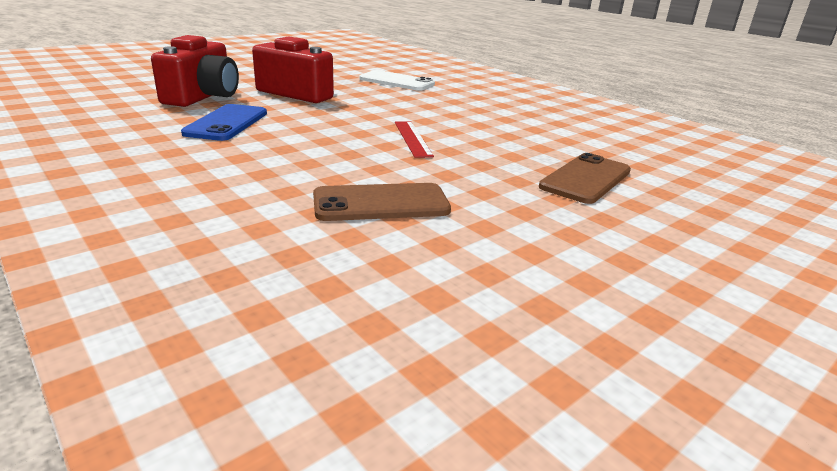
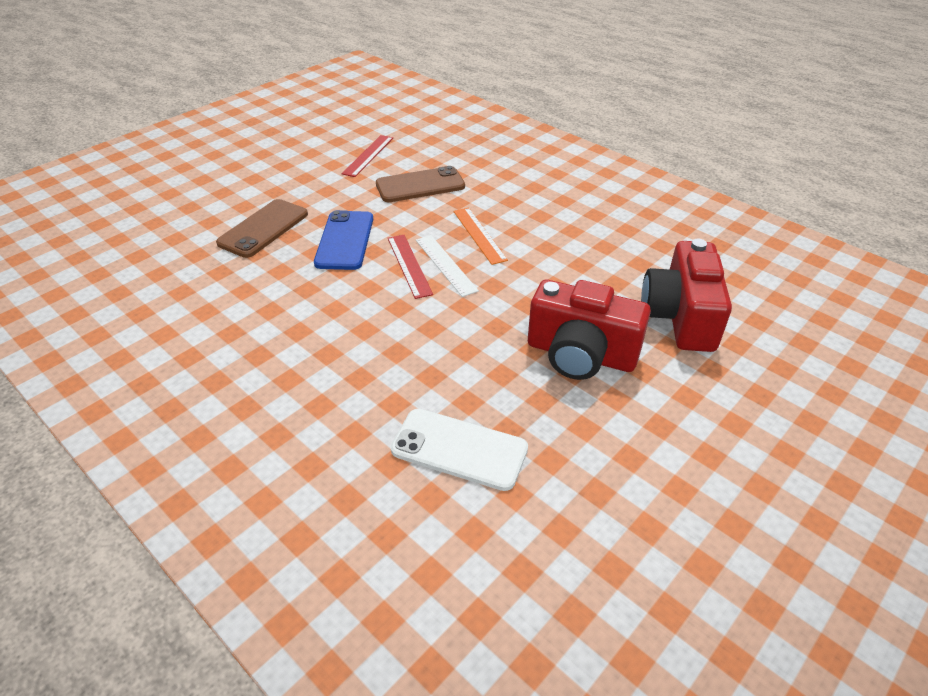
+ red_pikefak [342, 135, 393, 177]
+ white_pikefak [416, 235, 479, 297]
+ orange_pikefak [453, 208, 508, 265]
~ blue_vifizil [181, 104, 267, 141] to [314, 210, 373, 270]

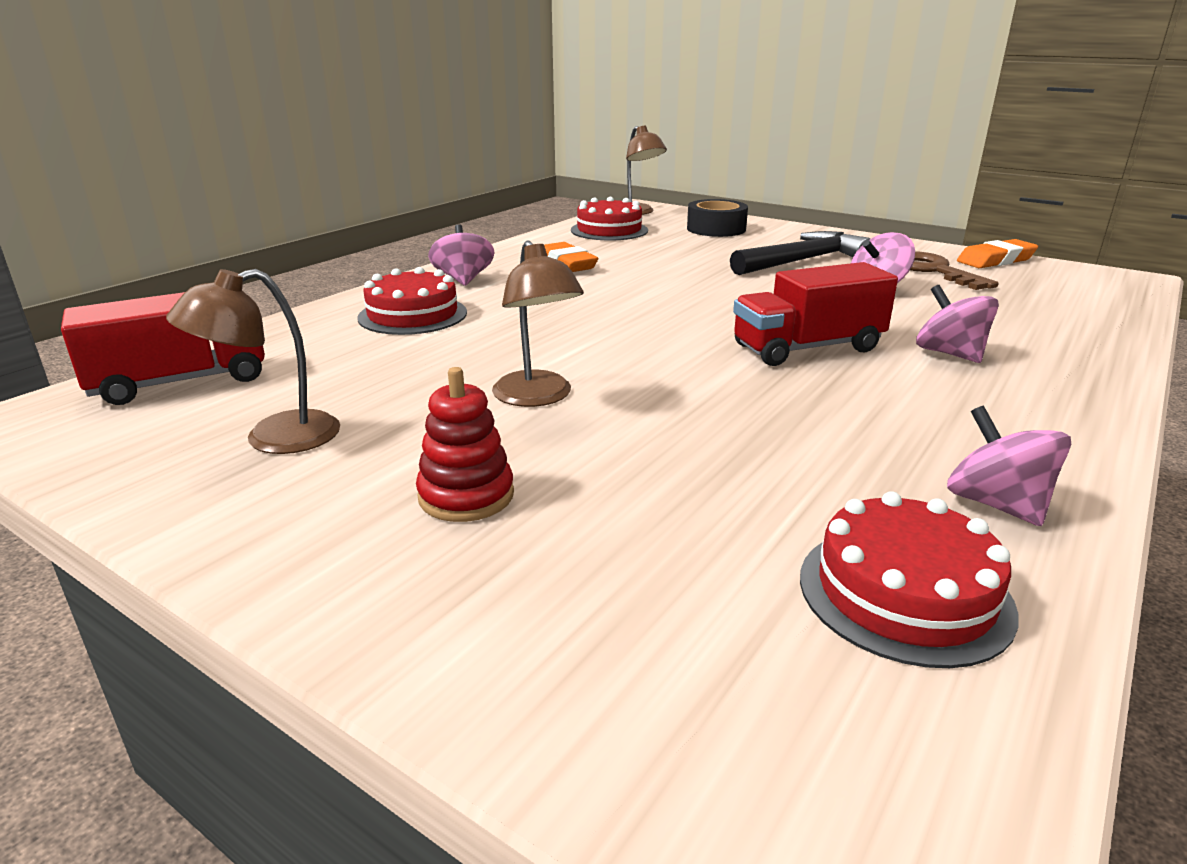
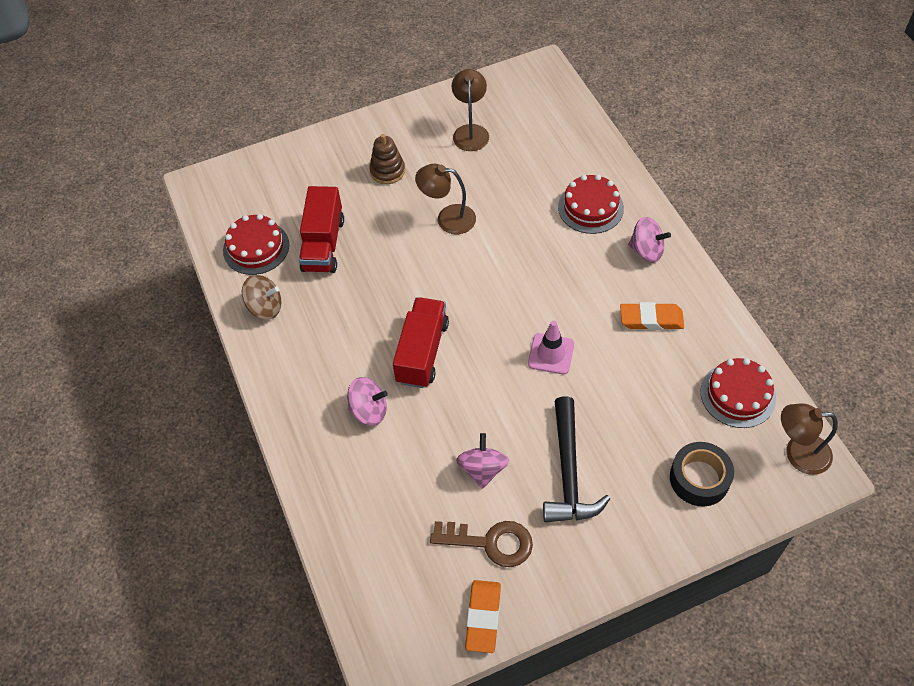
+ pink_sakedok [528, 321, 574, 374]
~ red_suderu [61, 292, 265, 405] to [299, 186, 344, 273]
~ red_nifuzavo [416, 367, 514, 522] to brown_nifuzavo [369, 134, 405, 184]
~ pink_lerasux [947, 406, 1071, 526] to brown_lerasux [242, 275, 282, 320]

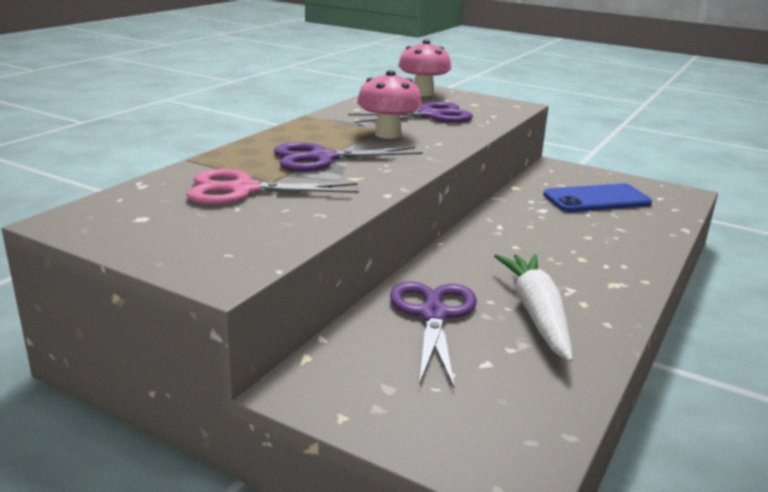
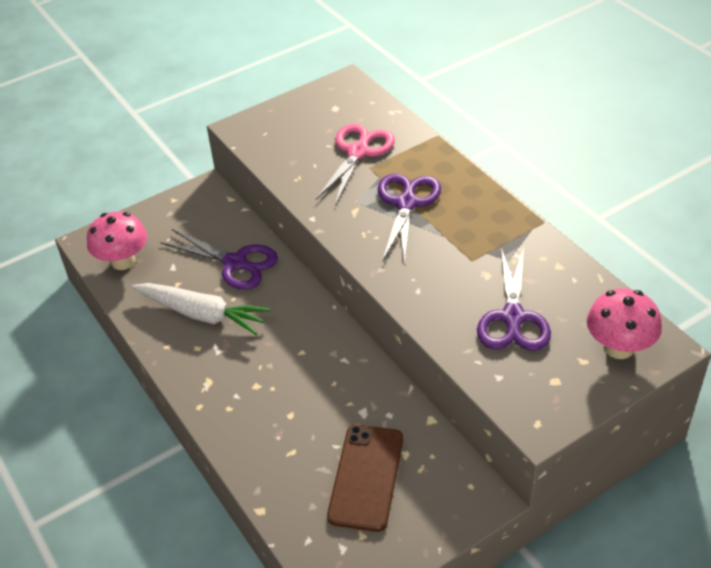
~ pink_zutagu [357, 70, 422, 139] to [87, 212, 147, 270]
~ blue_vifizil [543, 183, 652, 212] to brown_vifizil [327, 425, 403, 532]

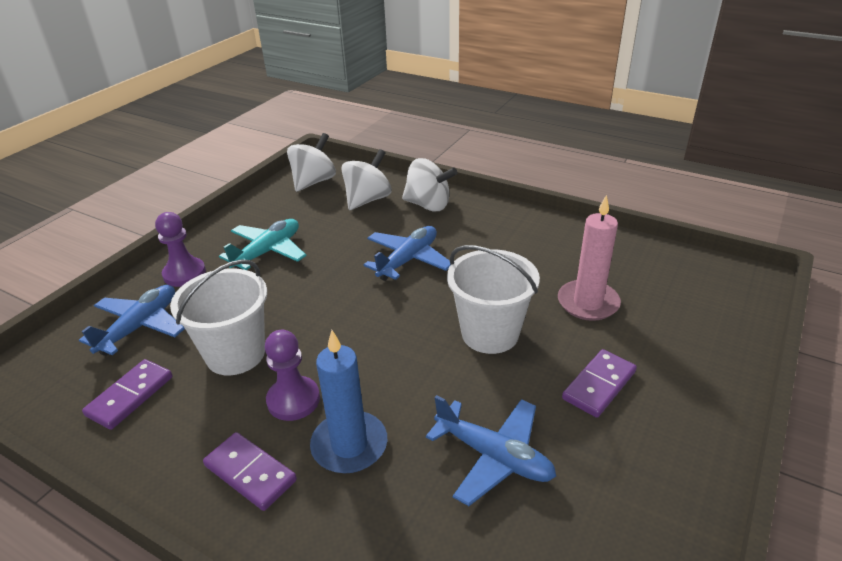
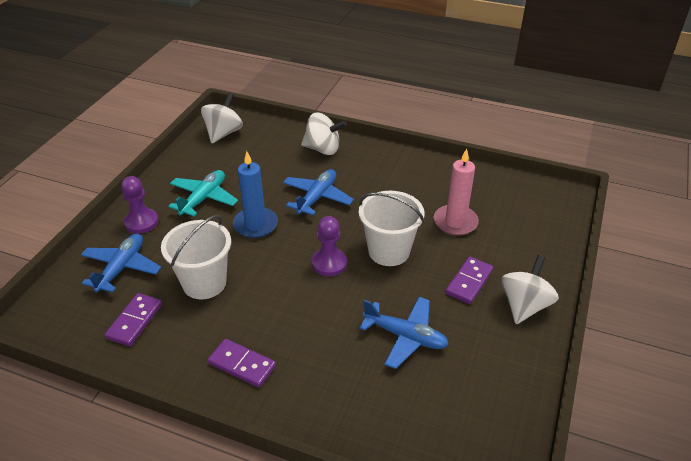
~ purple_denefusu [265, 330, 320, 421] to [312, 216, 347, 276]
~ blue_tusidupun [310, 330, 387, 473] to [233, 151, 278, 238]
~ white_lerasux [341, 149, 392, 210] to [501, 255, 559, 324]

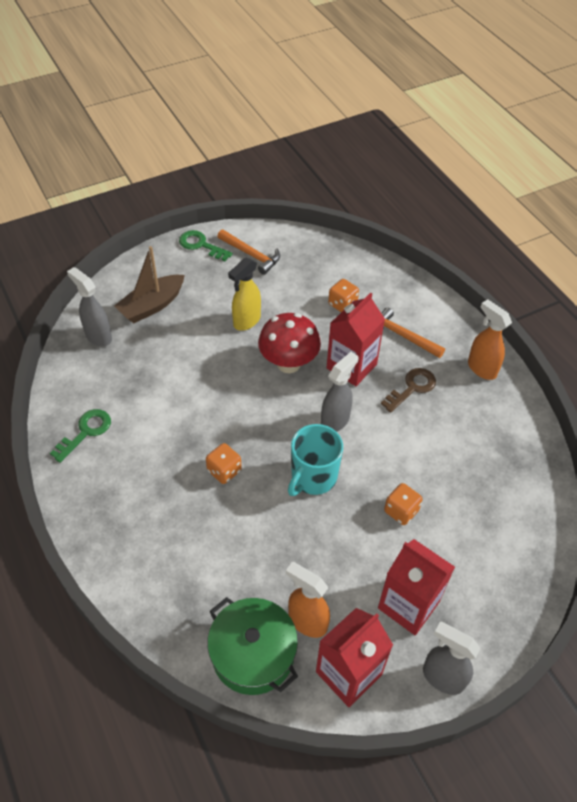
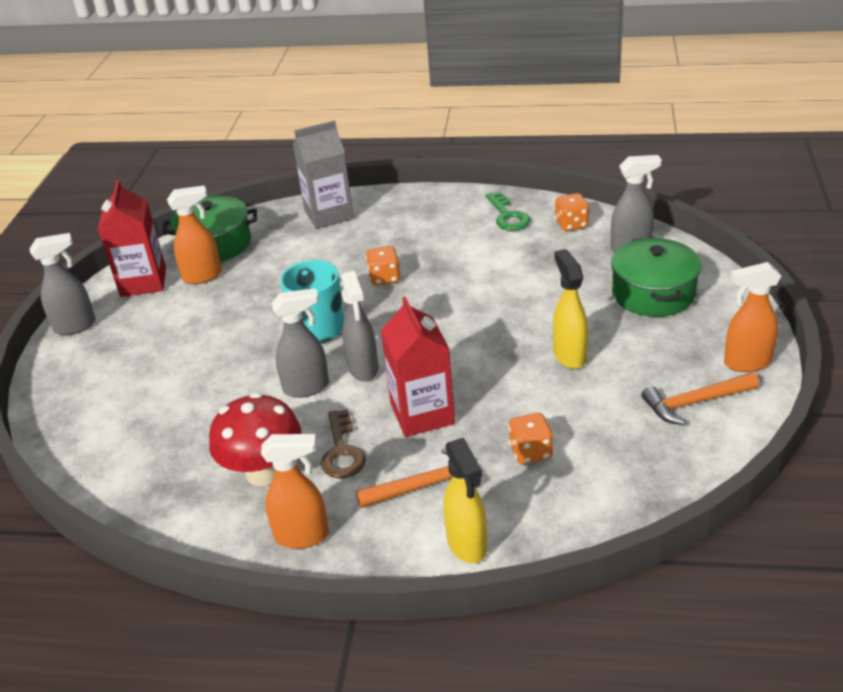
- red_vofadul [378, 539, 455, 635]
+ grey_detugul [271, 288, 329, 398]
+ grey_vofadul [293, 120, 354, 229]
+ yellow_detugul [444, 438, 487, 563]
~ red_zutagu [258, 313, 321, 373] to [209, 393, 301, 486]
~ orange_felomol [384, 483, 423, 525] to [555, 193, 589, 231]
~ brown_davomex [114, 246, 185, 323] to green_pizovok [611, 237, 701, 317]
~ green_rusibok [179, 230, 233, 261] to orange_detugul [724, 262, 781, 372]

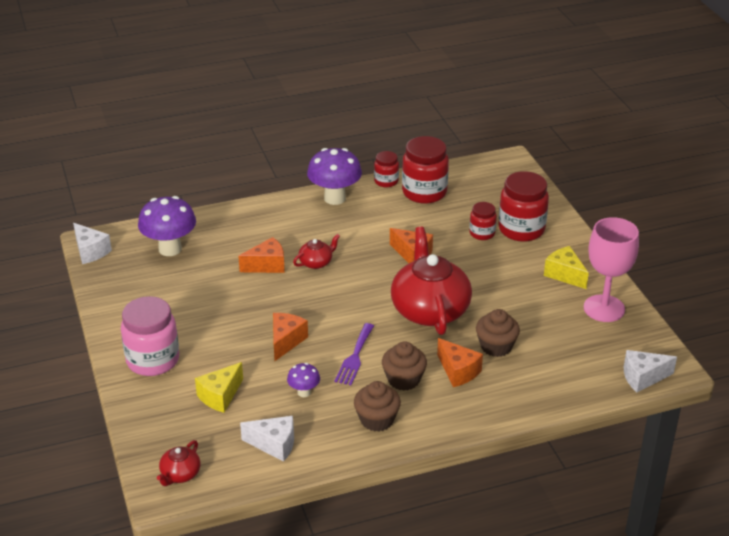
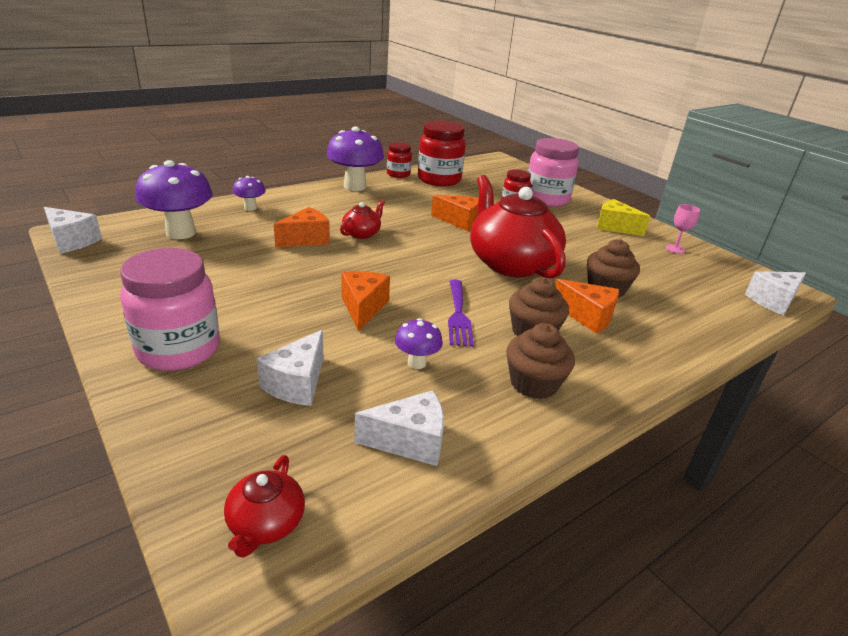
+ purple_zutagu [232, 176, 266, 211]
~ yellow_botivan [195, 362, 243, 413] to white_botivan [257, 330, 323, 406]
~ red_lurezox [498, 171, 549, 242] to pink_lurezox [528, 138, 579, 207]
~ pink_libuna [584, 217, 639, 322] = [666, 204, 700, 253] x0.43

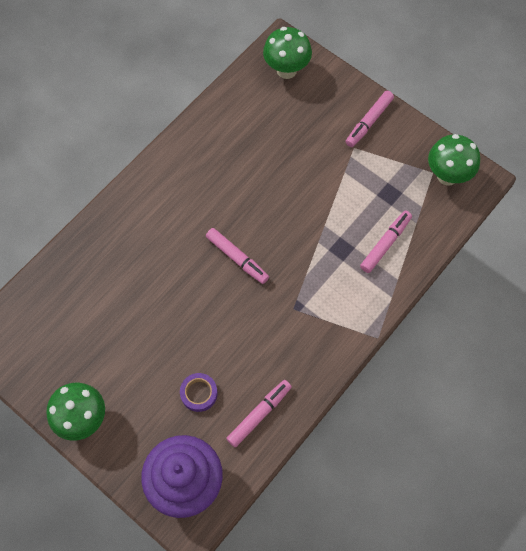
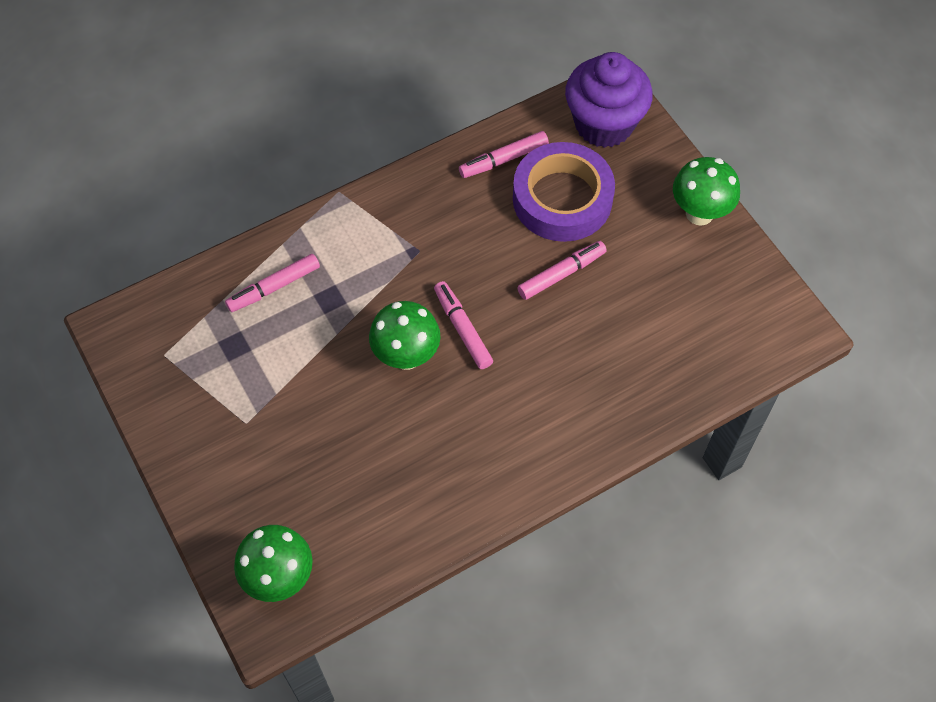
~ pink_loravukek [345, 91, 394, 147] to [517, 241, 607, 300]
~ green_zutagu [428, 134, 480, 185] to [369, 301, 441, 370]
~ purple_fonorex [180, 373, 218, 412] = [513, 142, 615, 242] x2.30

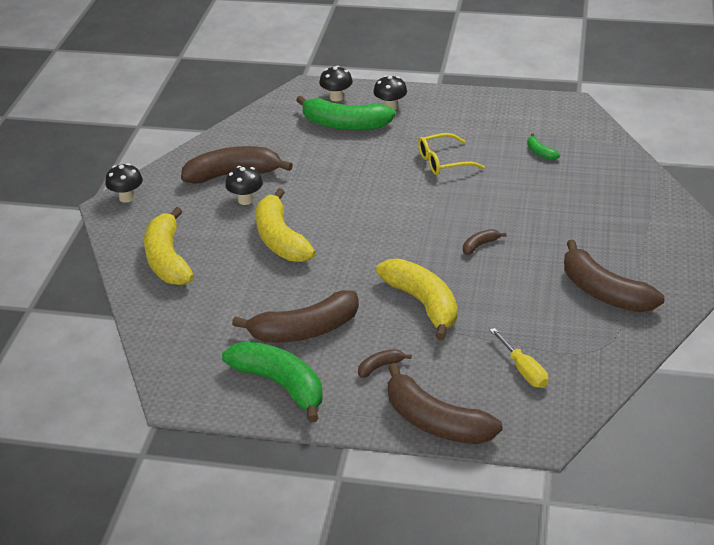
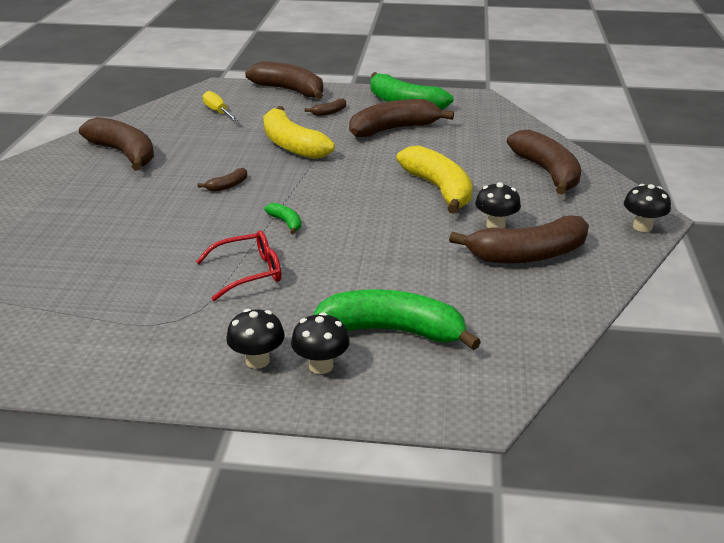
~ black_zutagu [319, 66, 353, 101] to [226, 309, 285, 369]
~ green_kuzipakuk [527, 134, 560, 160] to [265, 203, 301, 234]
~ yellow_kuzipakuk [144, 207, 194, 285] to brown_kuzipakuk [507, 130, 581, 195]
~ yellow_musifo [418, 133, 485, 175] to red_musifo [196, 230, 281, 301]

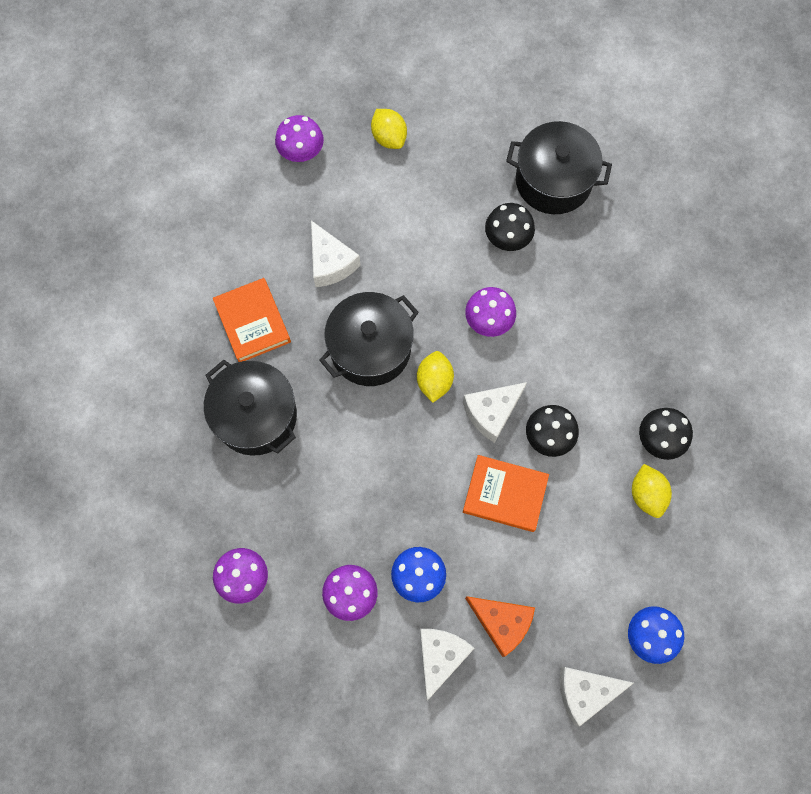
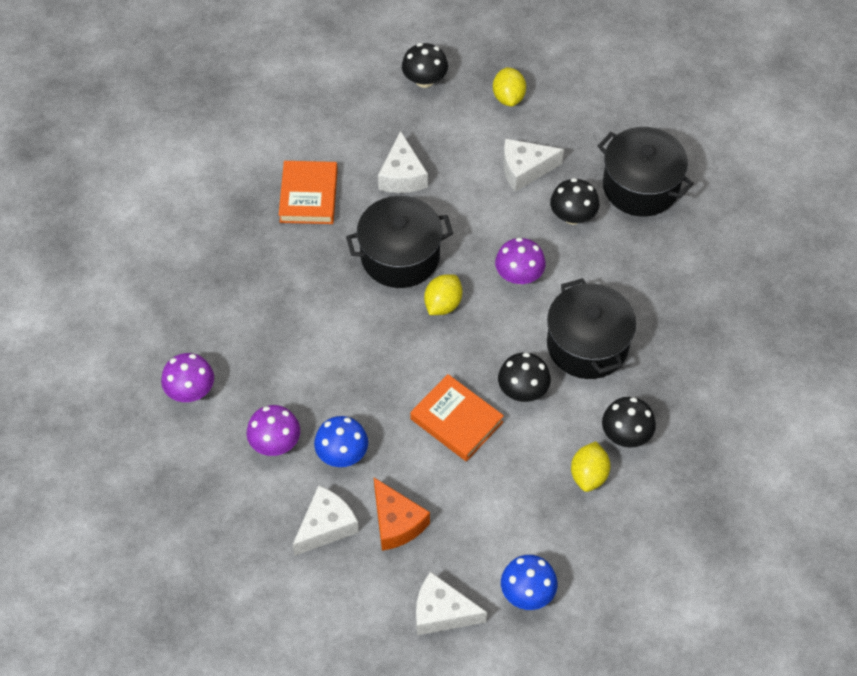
~ black_pizovok [204, 360, 297, 456] to [547, 278, 636, 379]
~ white_botivan [463, 382, 527, 443] to [503, 139, 564, 192]
~ purple_zutagu [275, 115, 324, 162] to black_zutagu [402, 43, 448, 88]

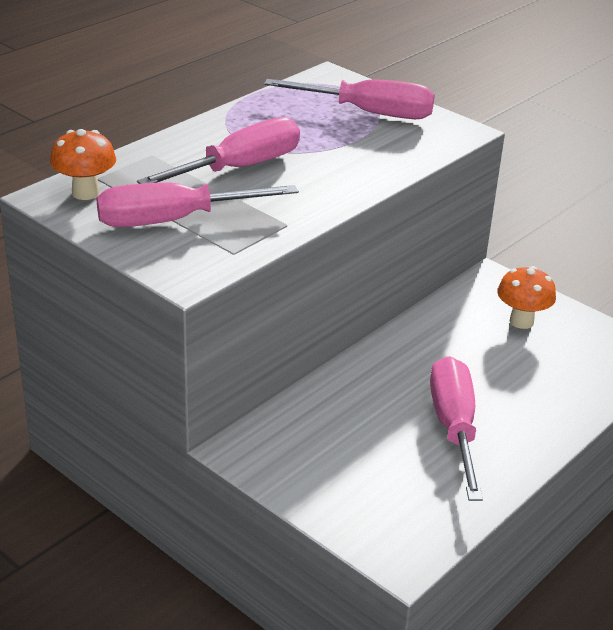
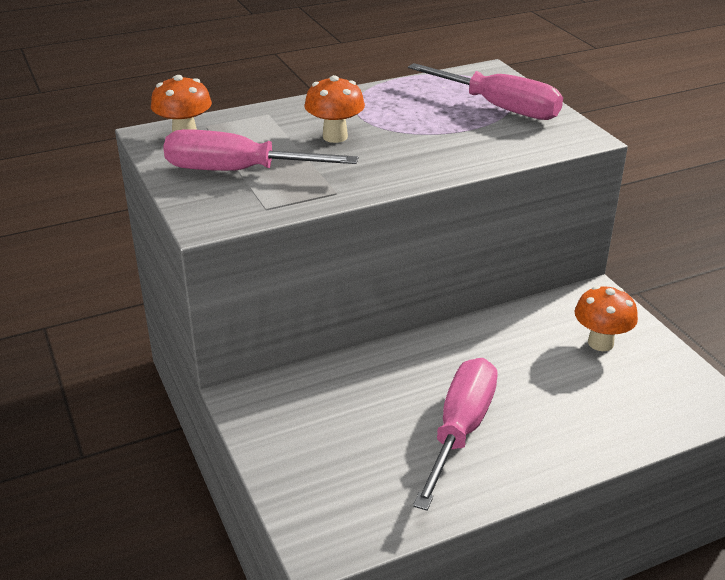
~ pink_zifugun [137, 117, 300, 184] to orange_zutagu [304, 75, 365, 143]

